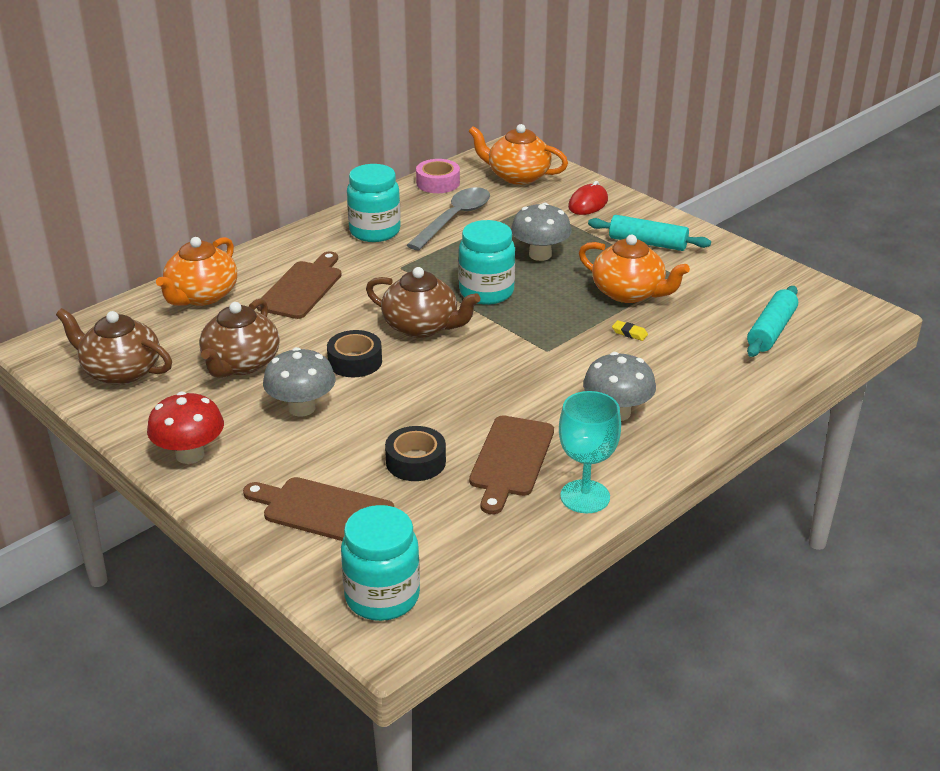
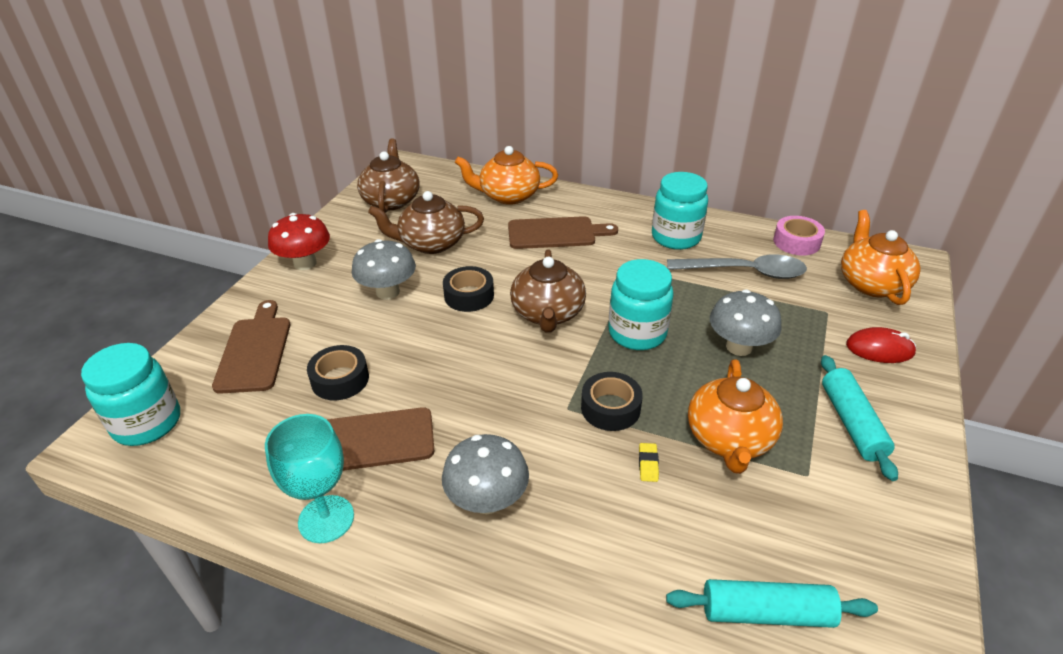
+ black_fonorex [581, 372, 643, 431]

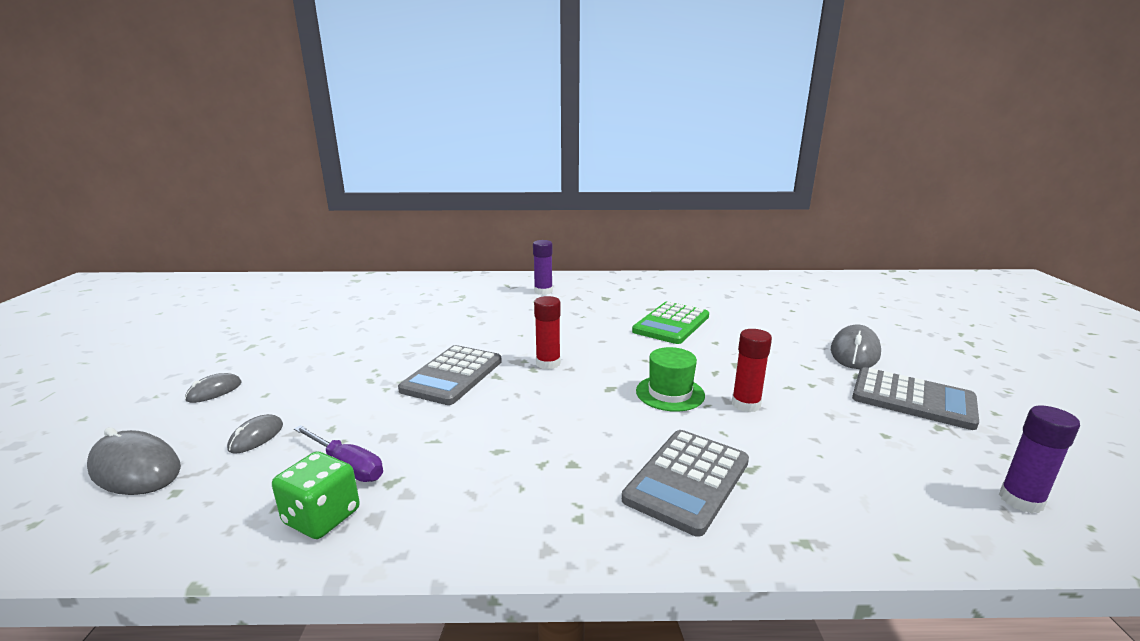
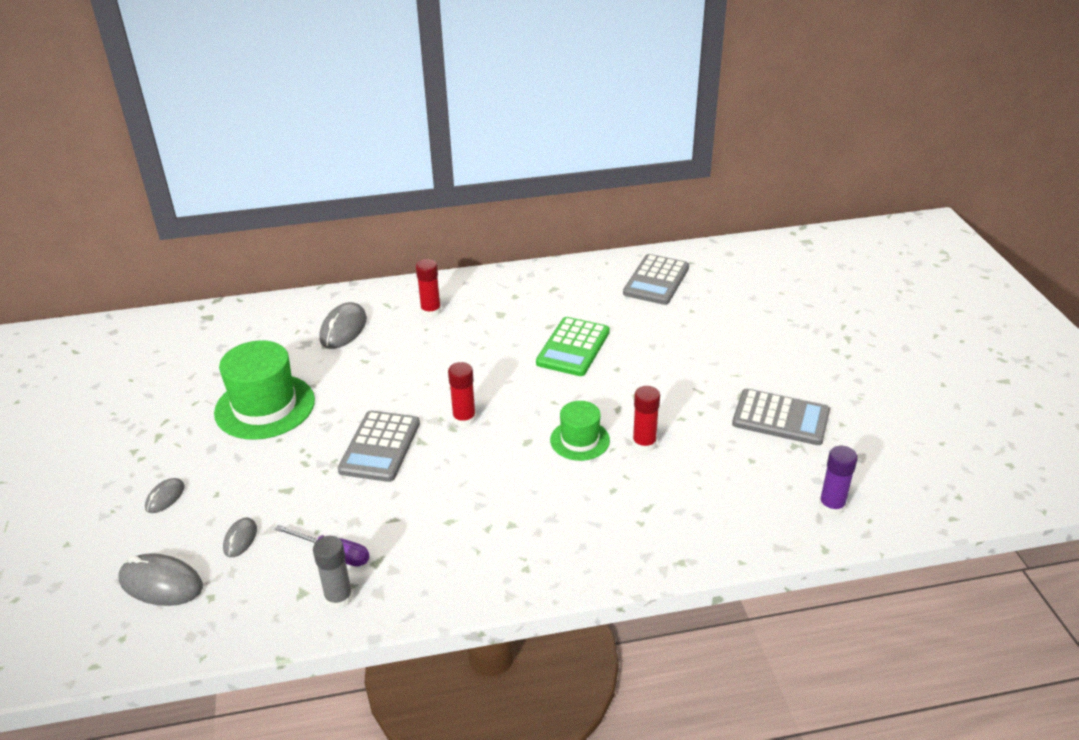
+ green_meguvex [214, 340, 315, 440]
~ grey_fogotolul [622, 430, 749, 537] to [623, 254, 689, 305]
~ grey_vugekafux [831, 324, 881, 369] to [319, 302, 367, 349]
~ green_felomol [272, 452, 360, 539] to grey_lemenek [313, 536, 353, 609]
~ purple_lemenek [533, 240, 553, 295] to red_lemenek [416, 259, 441, 317]

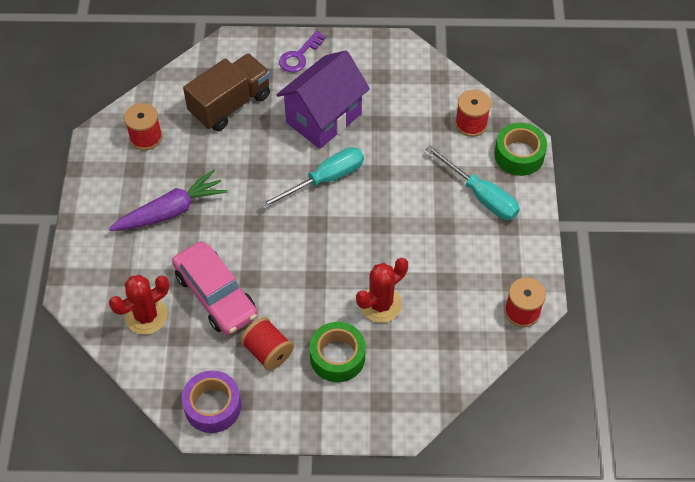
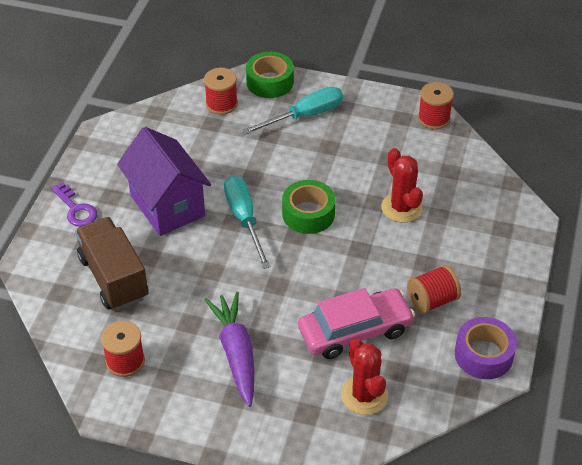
~ green_fonorex [309, 322, 366, 382] to [282, 180, 336, 234]

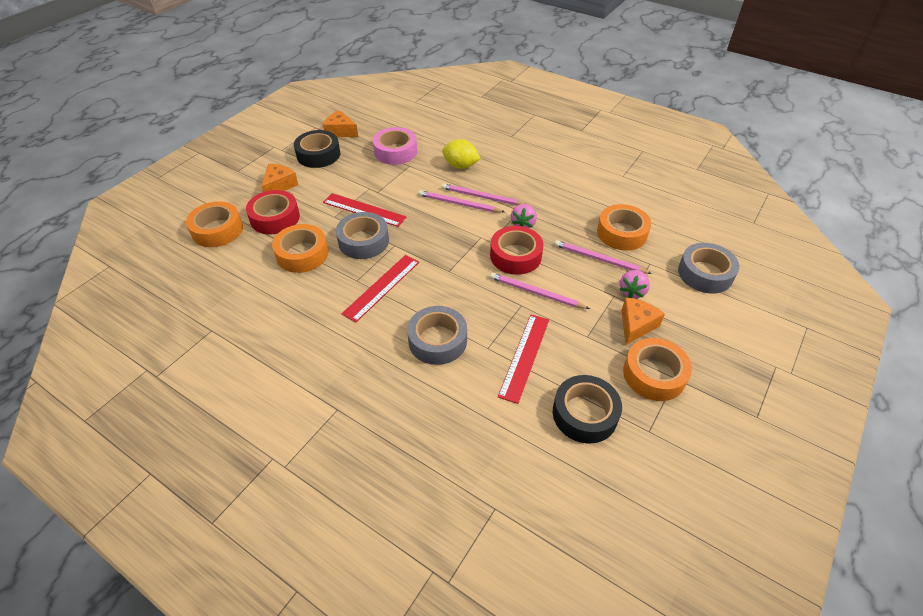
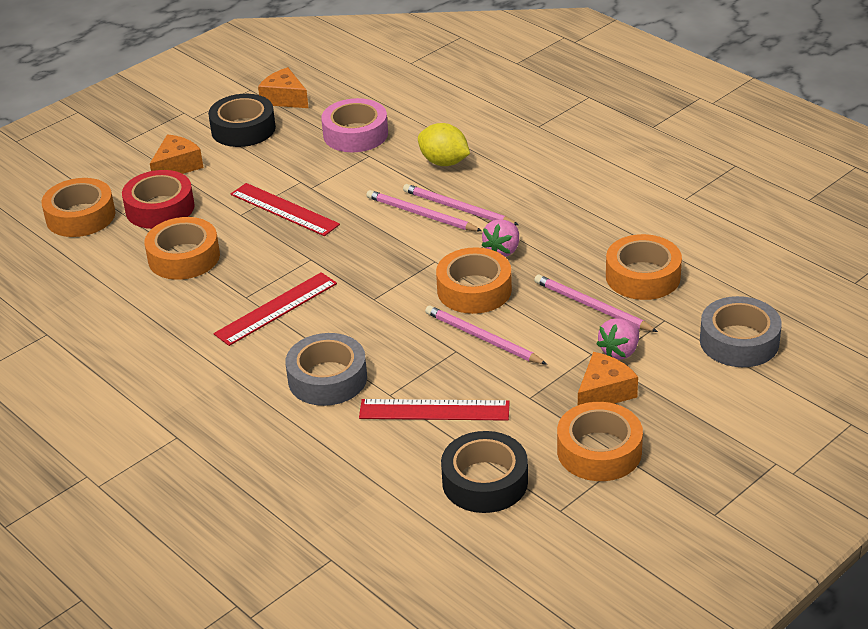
- grey_fonorex [336, 212, 389, 259]
~ red_fonorex [490, 226, 544, 275] to orange_fonorex [436, 247, 512, 314]
~ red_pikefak [498, 315, 549, 404] = [359, 399, 510, 421] 60 degrees clockwise

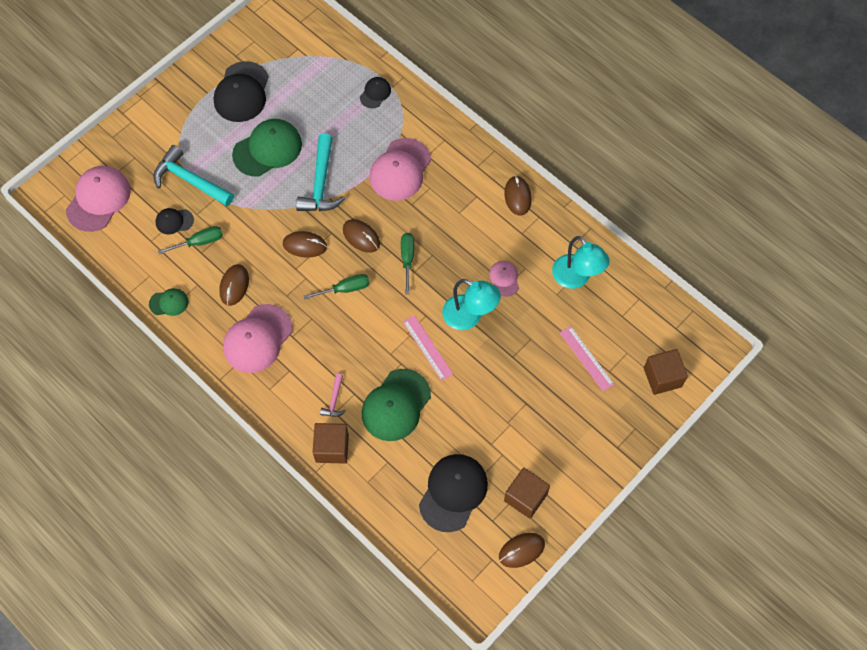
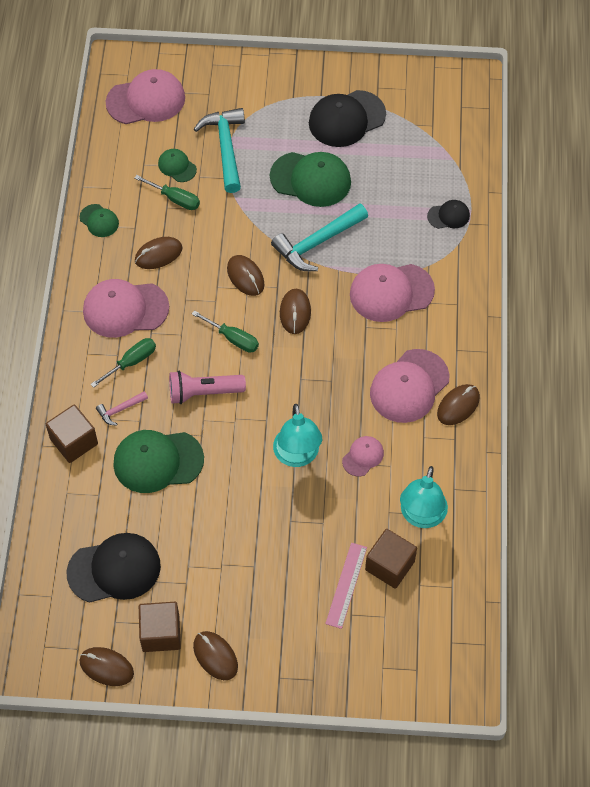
- pink_pikefak [403, 315, 453, 381]
+ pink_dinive [169, 371, 246, 404]
+ brown_vugekafux [193, 631, 238, 680]
+ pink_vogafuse [370, 349, 450, 423]
~ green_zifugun [401, 233, 414, 294] to [90, 338, 156, 388]
~ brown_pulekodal [644, 349, 688, 395] to [365, 529, 417, 589]
~ black_vogafuse [155, 208, 194, 234] to green_vogafuse [158, 149, 197, 182]

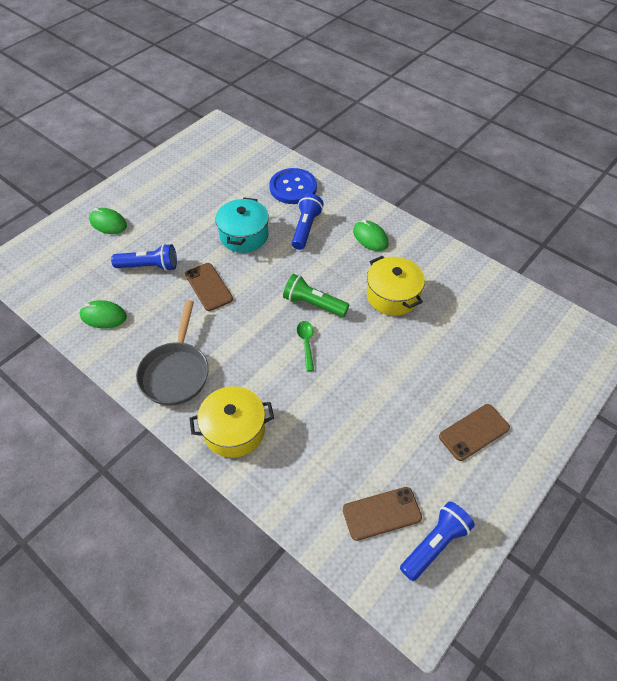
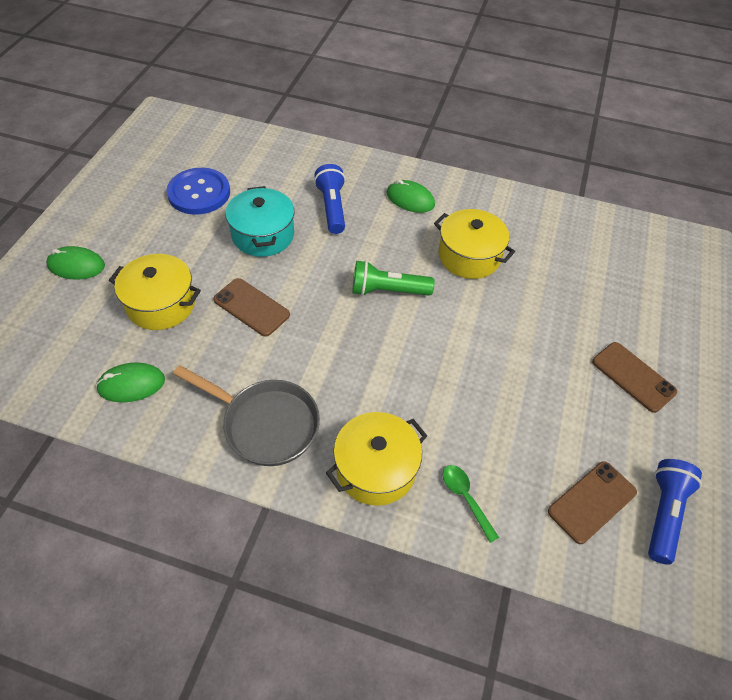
~ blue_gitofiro [269, 168, 317, 204] to [166, 168, 230, 215]
~ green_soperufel [297, 321, 314, 371] to [443, 465, 499, 543]
~ blue_dinive [111, 244, 177, 271] to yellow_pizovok [109, 254, 201, 330]
~ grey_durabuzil [136, 300, 209, 406] = [173, 365, 320, 466] 45 degrees counterclockwise
~ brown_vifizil [439, 404, 510, 461] = [592, 342, 677, 413] 75 degrees counterclockwise

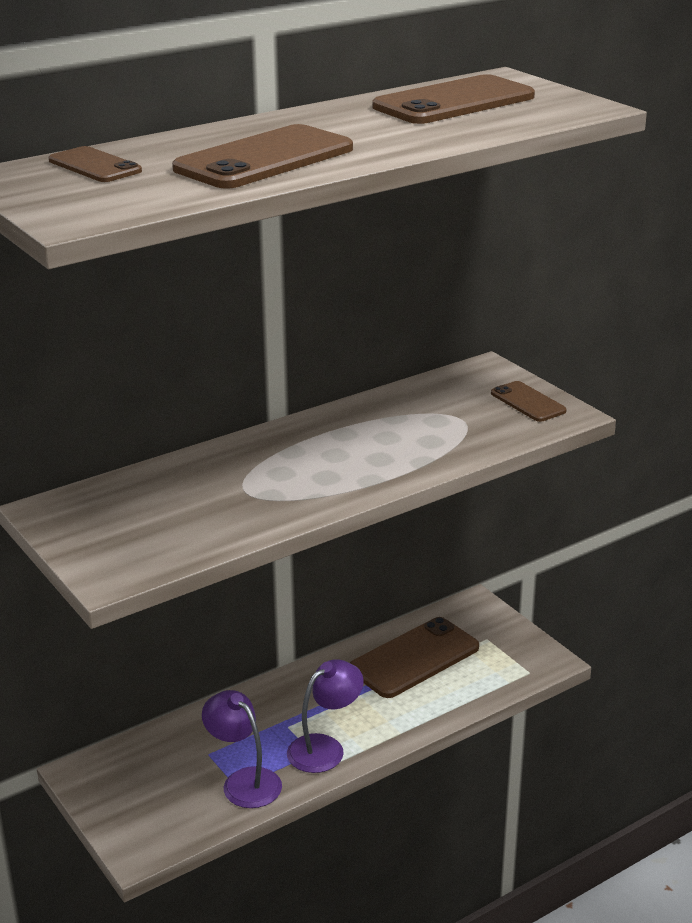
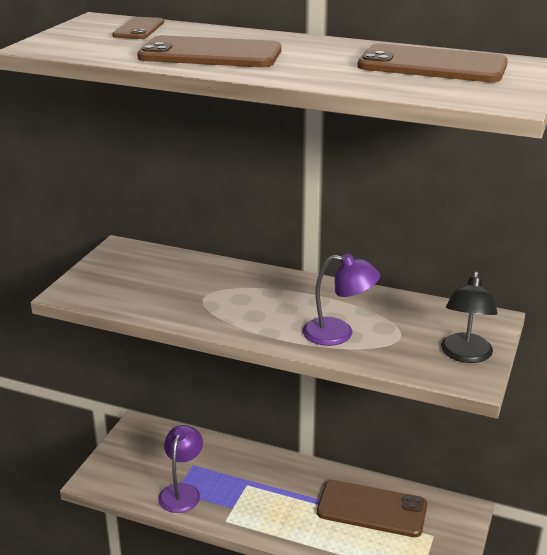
~ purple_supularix [287, 659, 364, 773] to [303, 254, 380, 346]
~ brown_vifizil [491, 381, 567, 422] to black_supularix [441, 271, 498, 363]

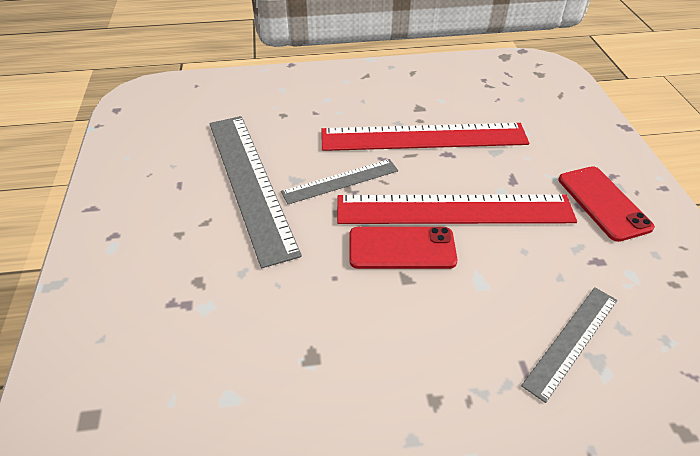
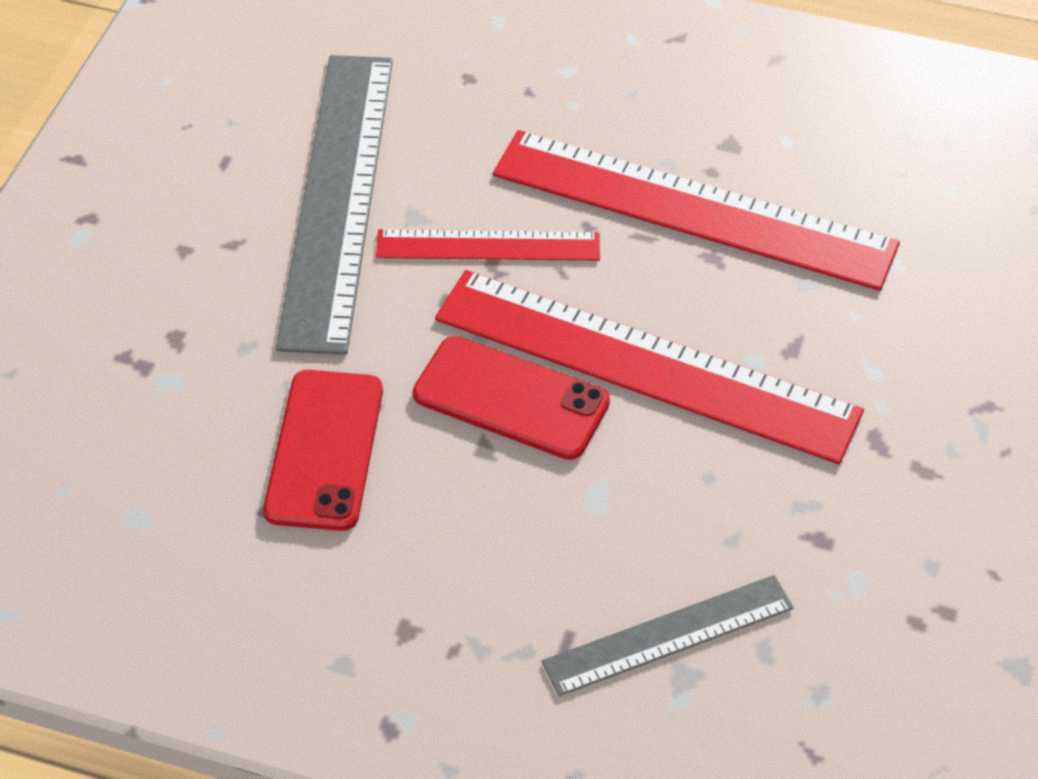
~ red_vifizil [558, 166, 655, 242] to [263, 370, 383, 531]
~ grey_pikefak [281, 159, 398, 204] to red_pikefak [376, 229, 600, 261]

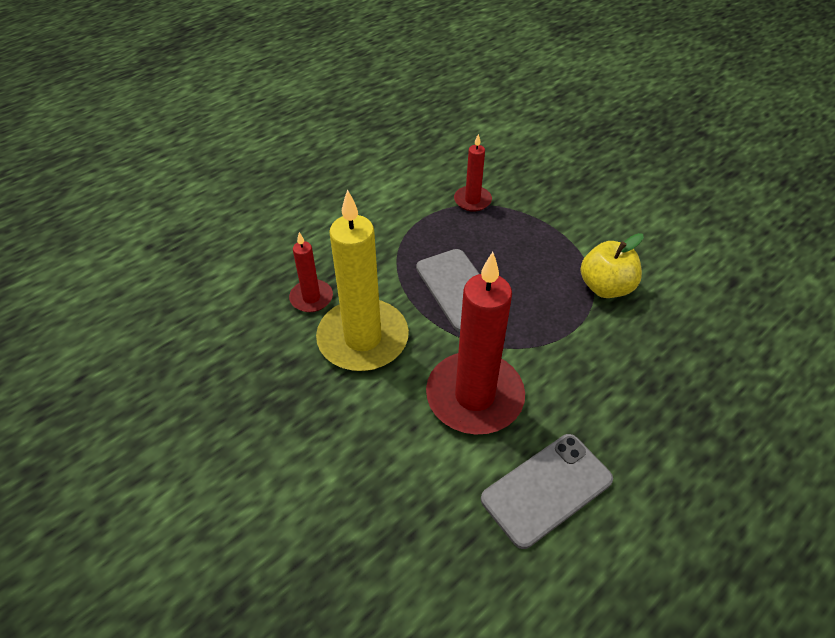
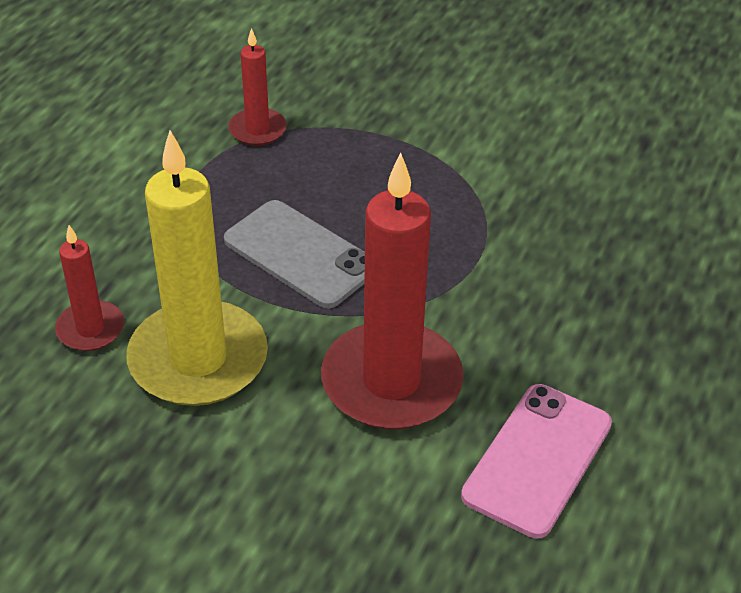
- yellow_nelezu [581, 233, 644, 298]
~ grey_vifizil [481, 434, 613, 549] to pink_vifizil [461, 384, 612, 539]

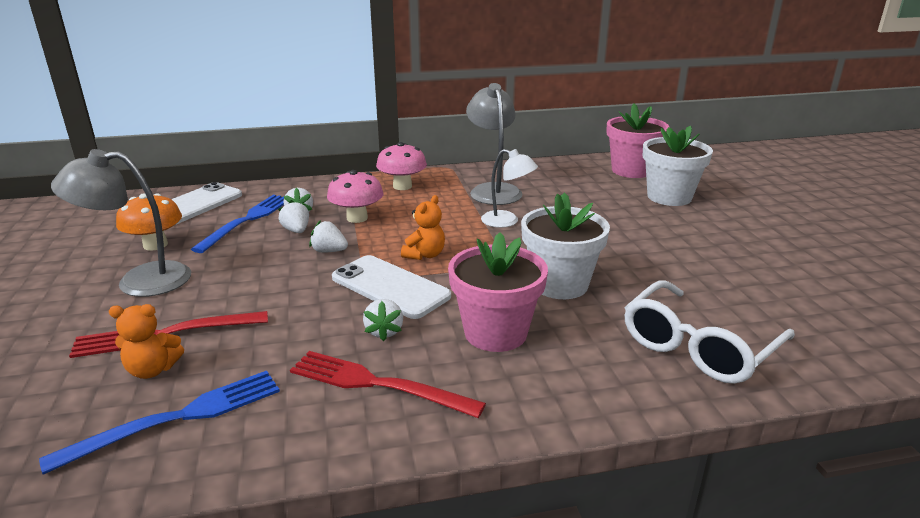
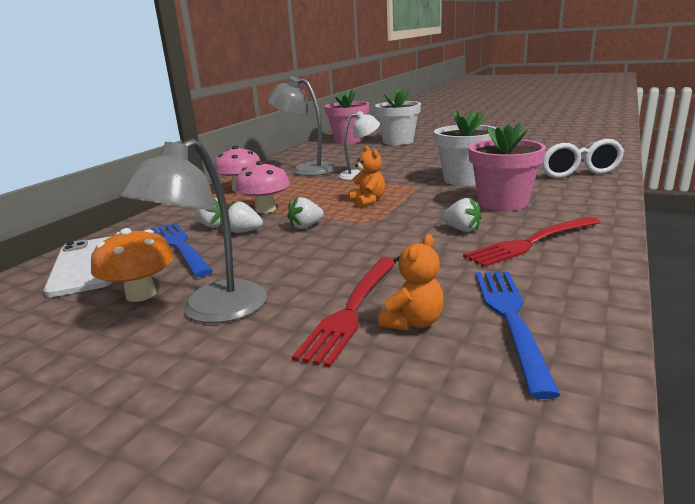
- white_vifizil [332, 255, 451, 319]

